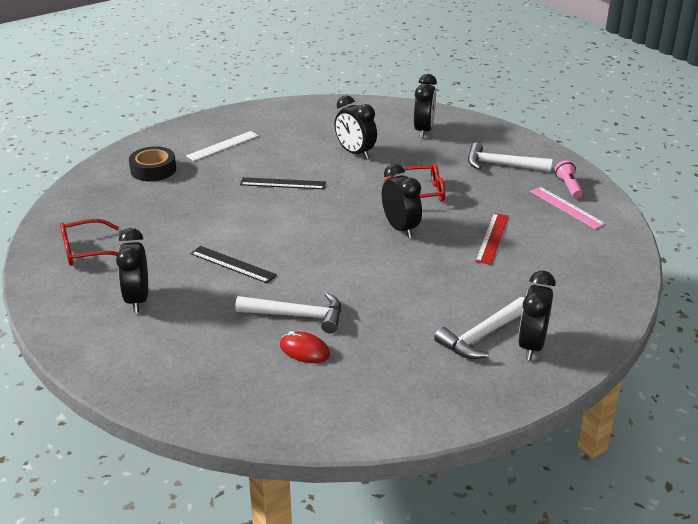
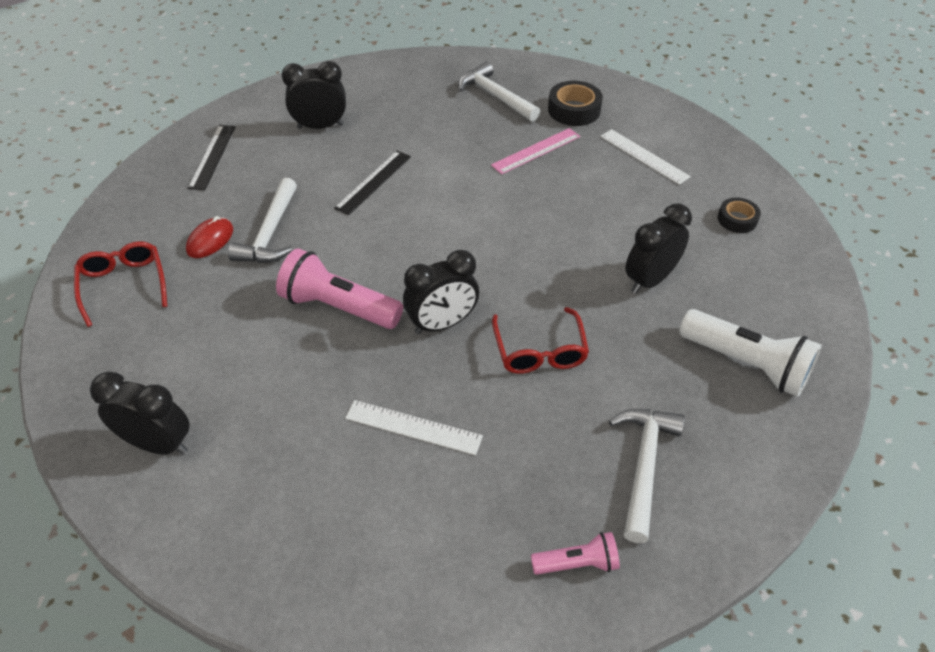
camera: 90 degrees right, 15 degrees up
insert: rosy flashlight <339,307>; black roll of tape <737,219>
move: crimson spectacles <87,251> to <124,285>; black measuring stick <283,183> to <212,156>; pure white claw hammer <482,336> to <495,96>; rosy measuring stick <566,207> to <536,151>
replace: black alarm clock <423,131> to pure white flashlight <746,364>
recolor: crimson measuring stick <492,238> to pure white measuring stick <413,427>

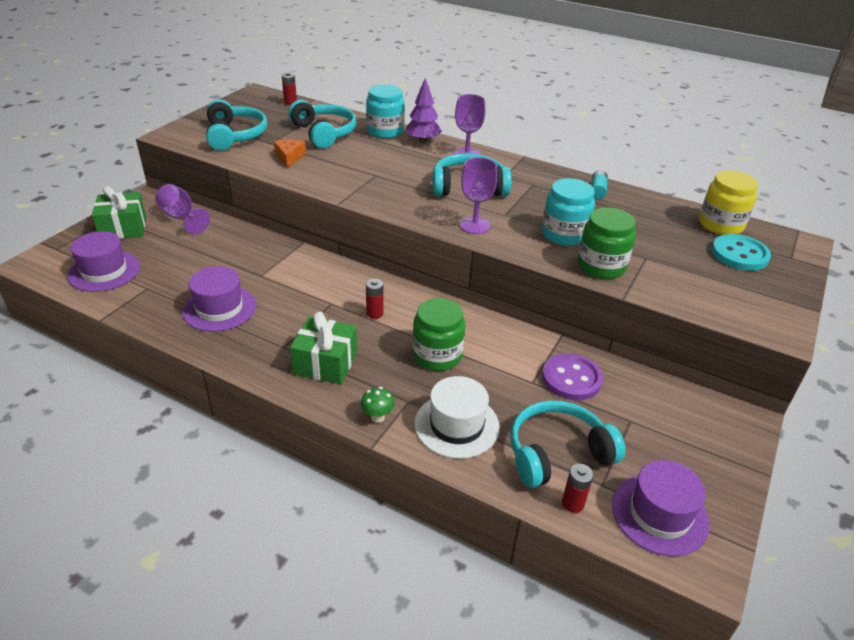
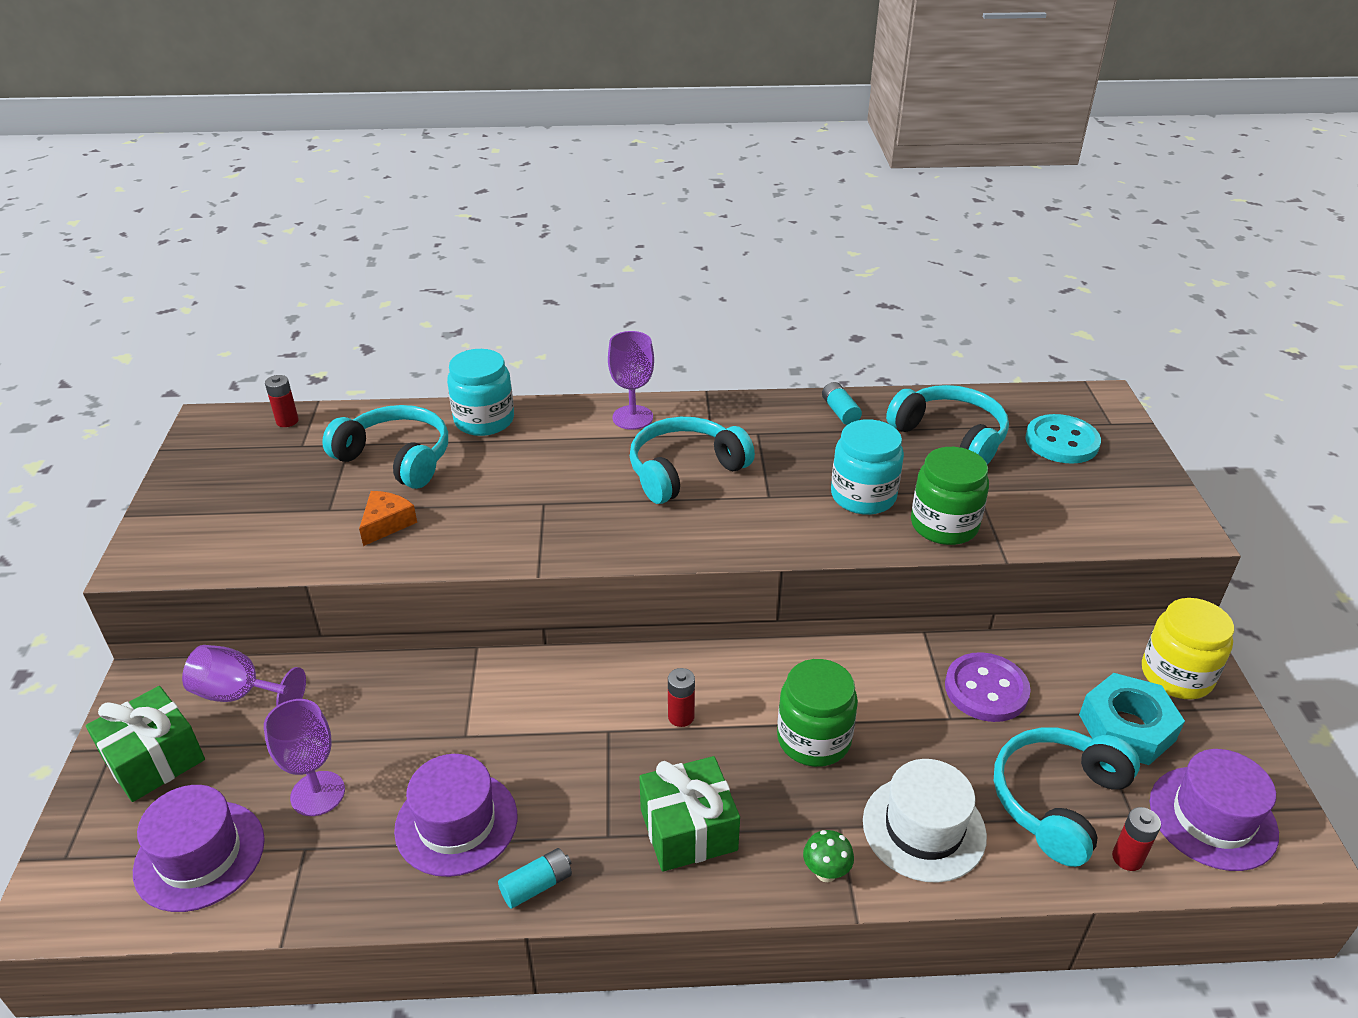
camera: 30 degrees left, 0 degrees up
delete: violet tree <423,141>
insert: turquoise battery <537,885>; turquoise hex nut <1126,727>
move: turquoise headset <235,135> to <950,436>; violet chalice <475,225> to <317,793>; yellow jar <720,225> to <1176,675>
rotate: orange cheese <289,157> = <386,523> 60 degrees clockwise

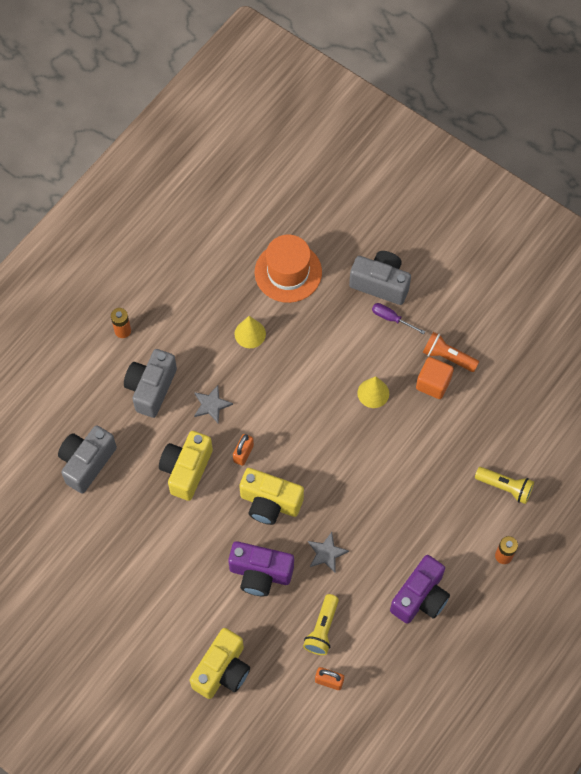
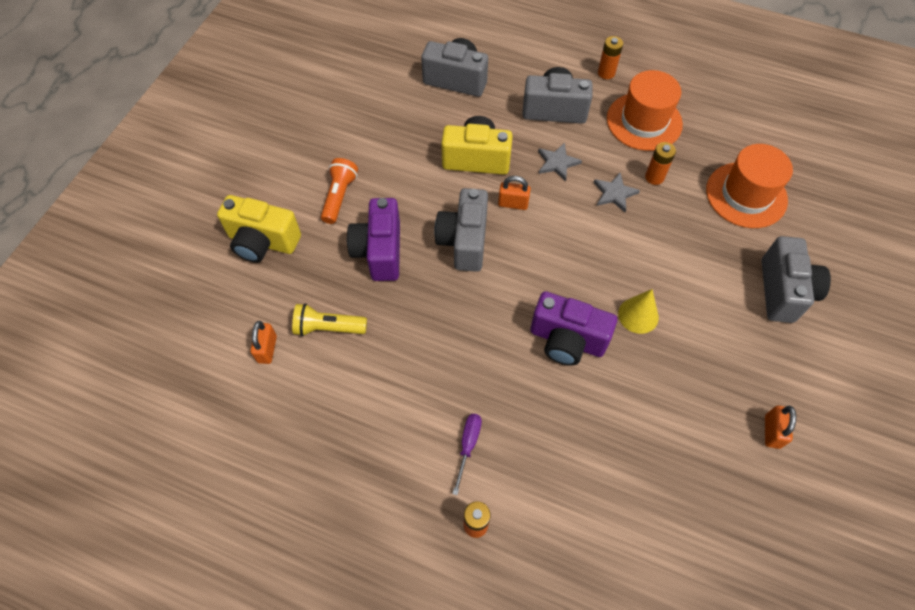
camera: 75 degrees right, 5 degrees down
delete: orange cube <433,383>; yellow flashlight <505,487>
insert: orange top hat <644,121>; orange padlock <772,431>
move: ash-grey five-pointed star <326,553> to <614,193>; violet flat screwdriver <391,318> to <468,446>; violet camera <420,597> to <567,340>; orange flashlight <448,357> to <339,196>
replace: yellow solid cone <250,334> to orange battery <654,177>
recolor: yellow camera <270,503> to ash-grey camera <464,241>

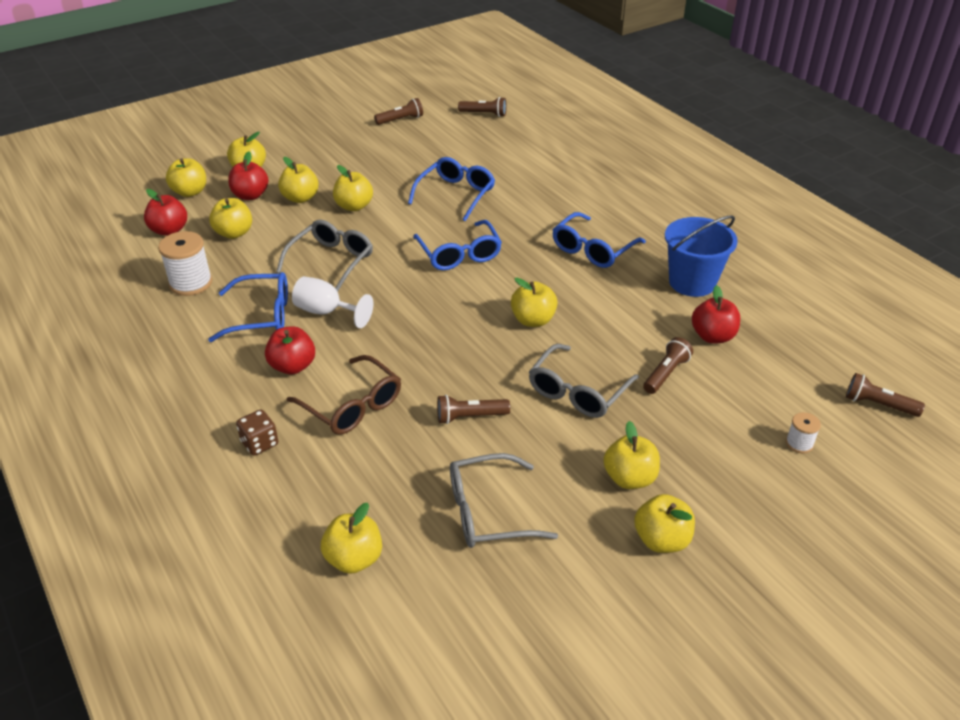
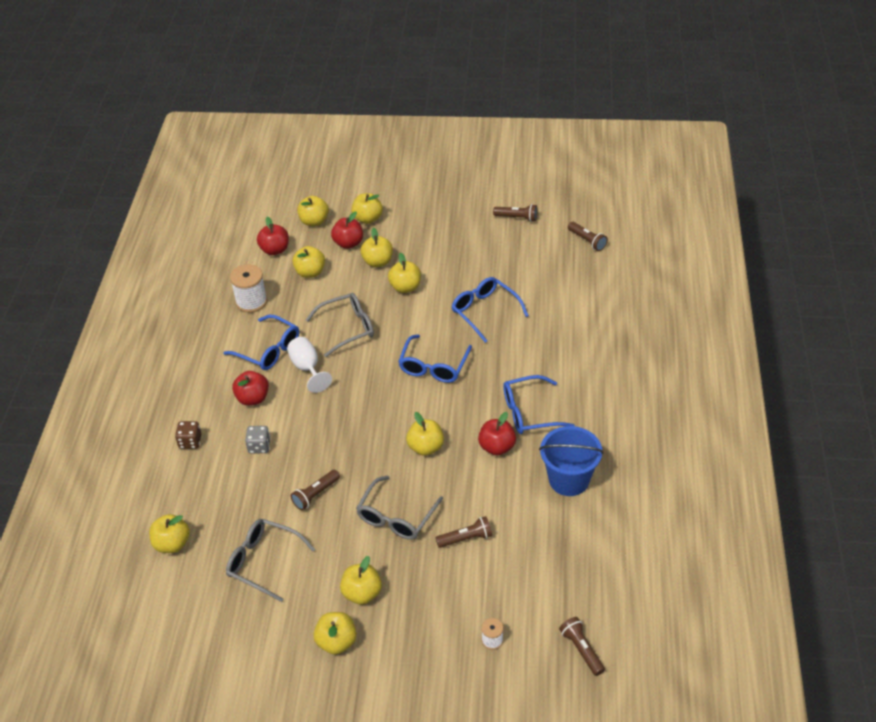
camera: 40 degrees right, 5 degrees up
move: crimson apple fruit <712,336> to <497,447>
replace: russet spectacles <352,406> to ash-grey game die <259,446>
rotate: royal blue spectacles <456,194> = <484,311> 105 degrees counterclockwise; russet flashlight <470,417> = <315,494> 75 degrees counterclockwise; ash-grey spectacles <578,391> = <396,517> 45 degrees counterclockwise

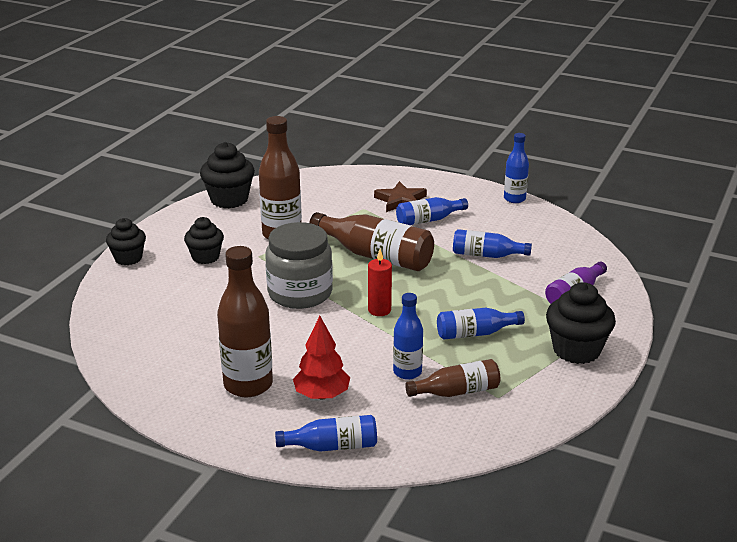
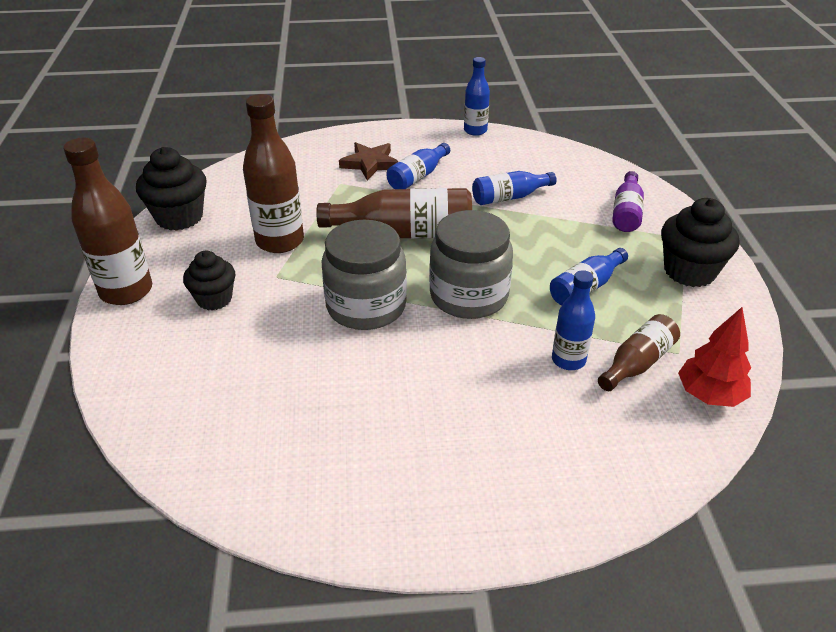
camera: 30 degrees left, 10 degrees up
delete: black cupcake <128,258>; royal blue drink bottle <332,446>
move: russet drink bottle <248,385> to <126,291>; crimson tree <322,395> to <709,395>
replace: crimson candle <379,310> to ash-grey jar <469,296>

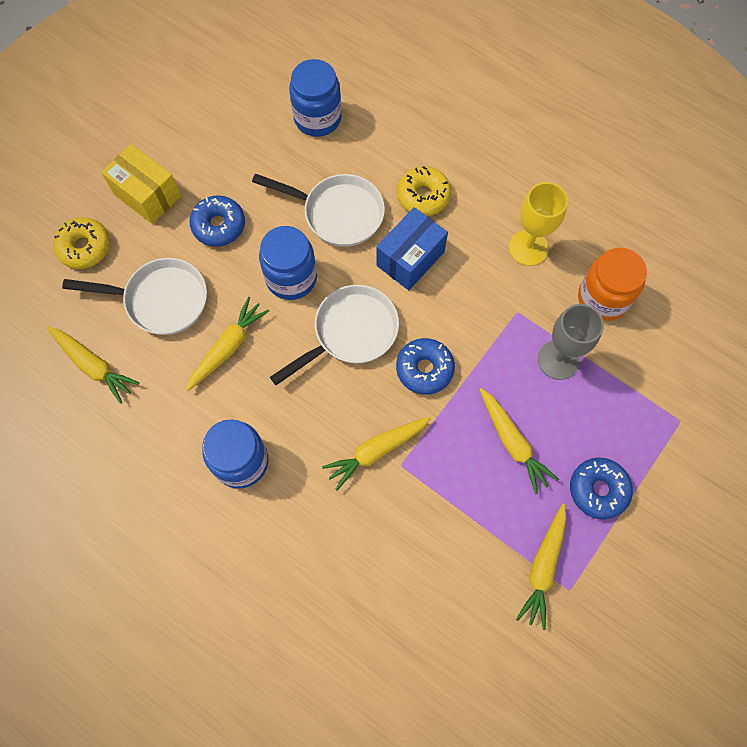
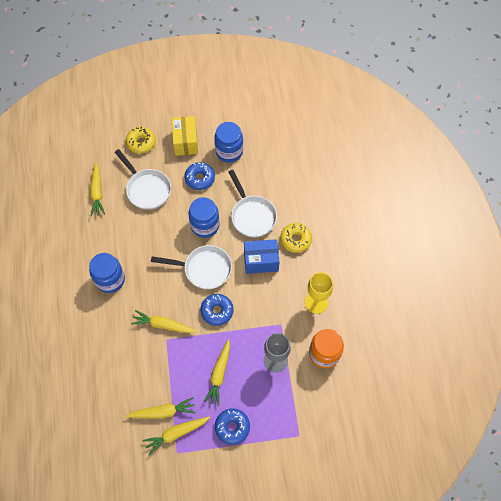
camera: 45 degrees right, 5 degrees down
move: yellow toy carrot <228,347> to <163,412>; royal blue jar <317,118> to <229,151>

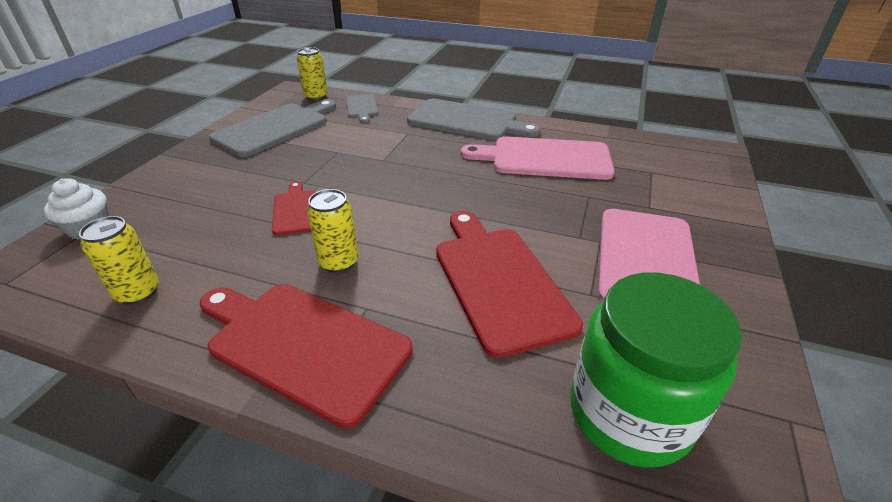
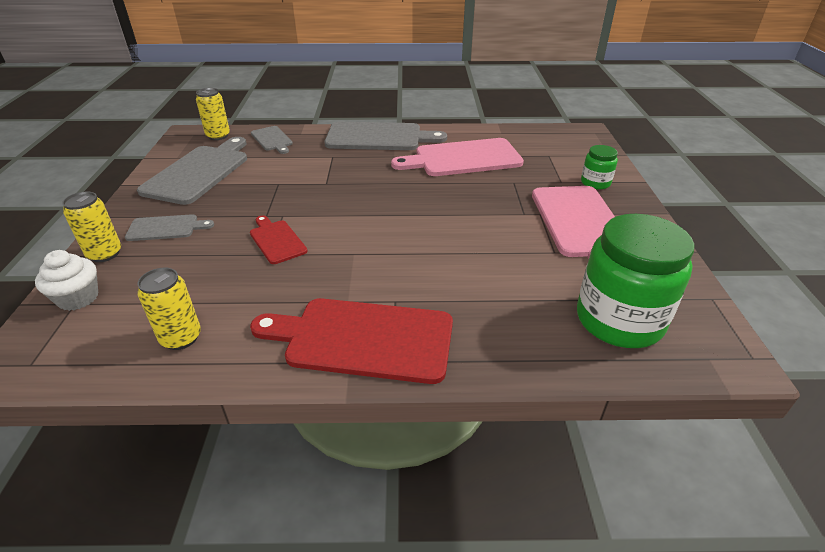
camera: 20 degrees left, 0 degrees up
delete: crimson cutting board <498,281>
insert: ash-grey cutting board <166,228>; leaf-green jar <595,183>
move: yellow tin <339,262> to <105,254>

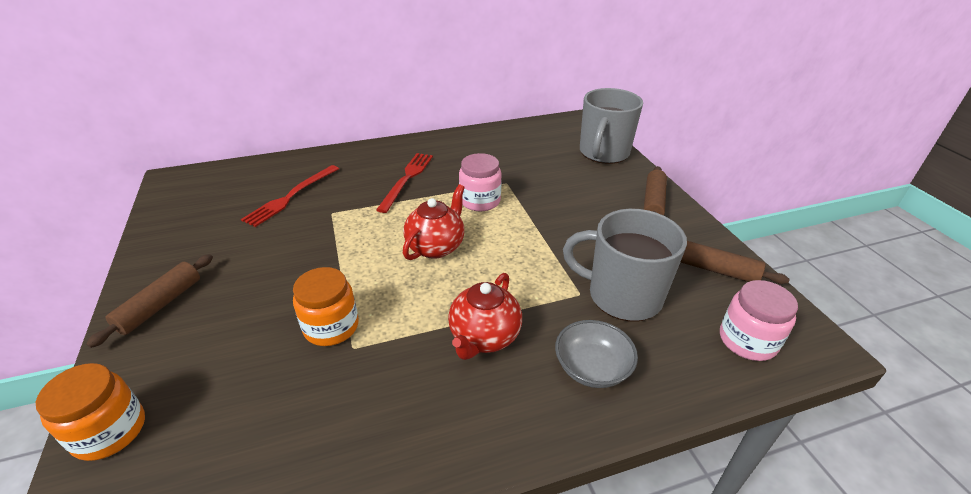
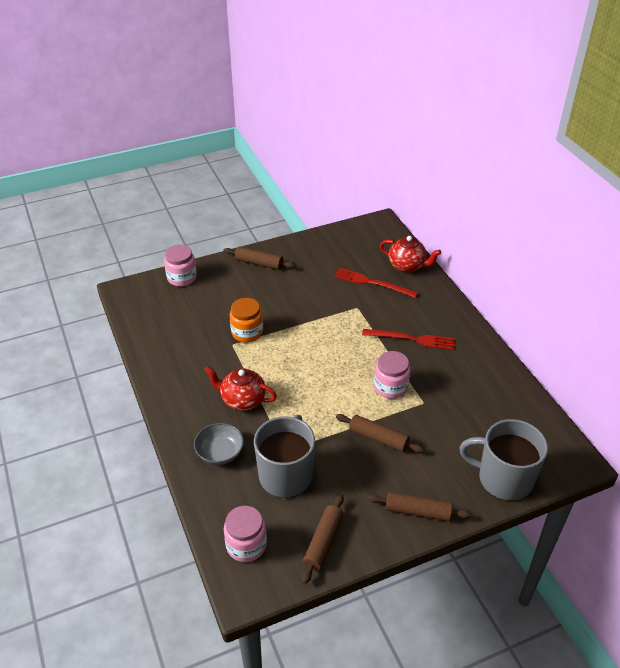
camera: 85 degrees right, 5 degrees up
insert: russet pastry roller <378,438>
move: crimson teapot <436,246> to <407,266>
recolor: orange jar <110,431> to rosy jar <182,278>

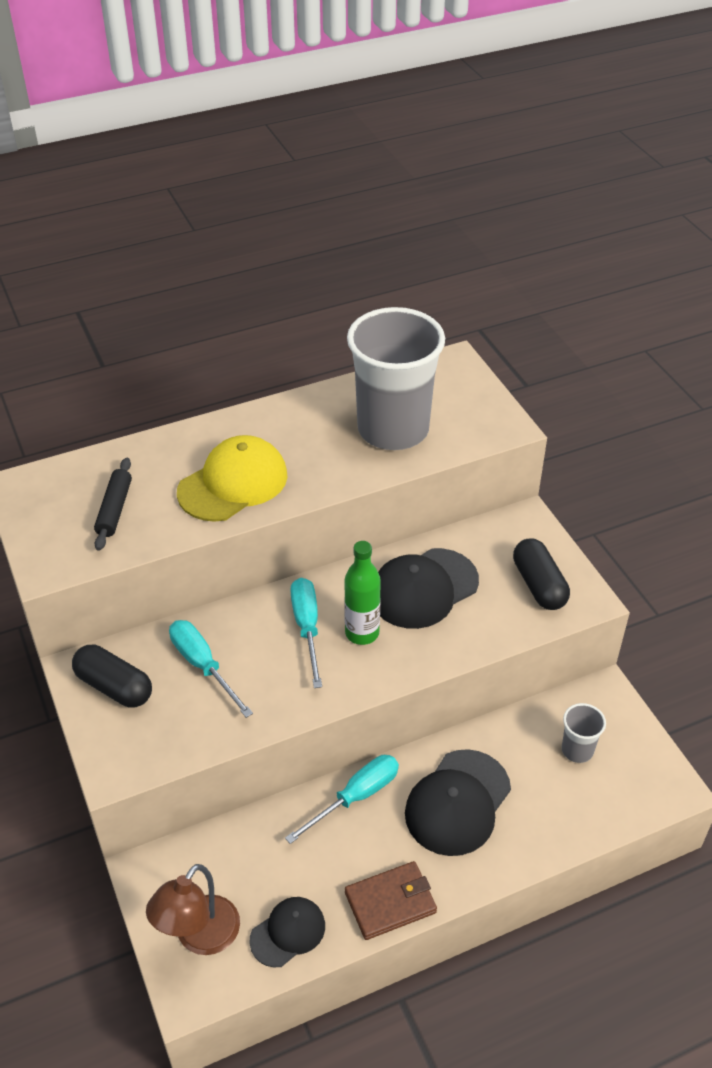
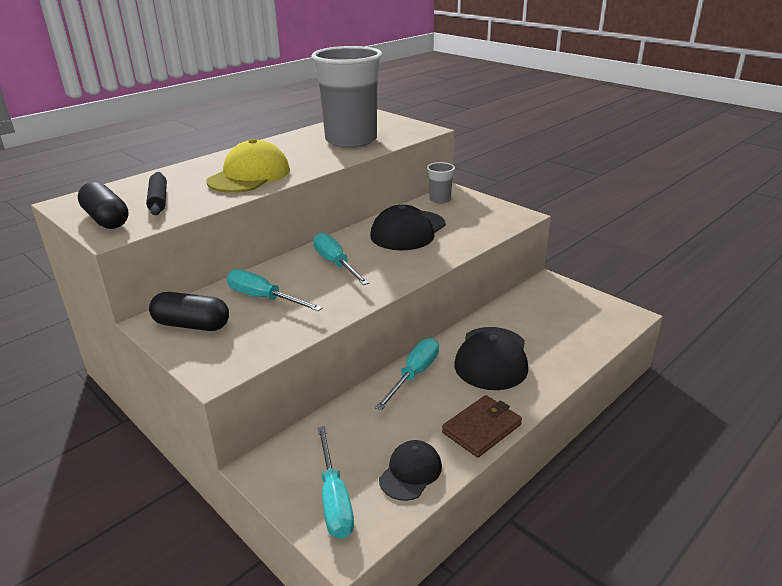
camera: 20 degrees left, 15 degrees down
delete: leaf-green drink bottle <362,633>
move: black capsule <539,585> to <106,219>; ash-grey cup <577,750> to <440,200>
replace: russet lamp <199,937> to turquoise flat screwdriver <334,499>

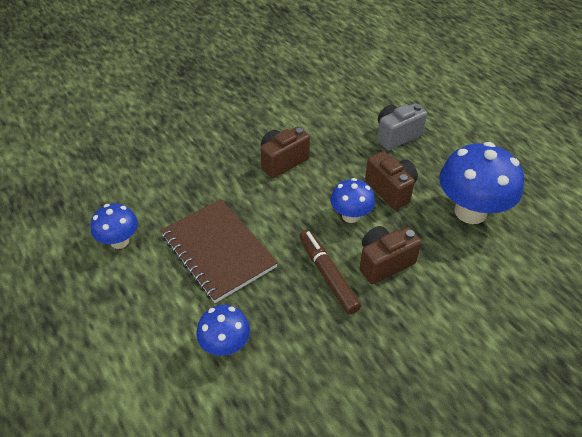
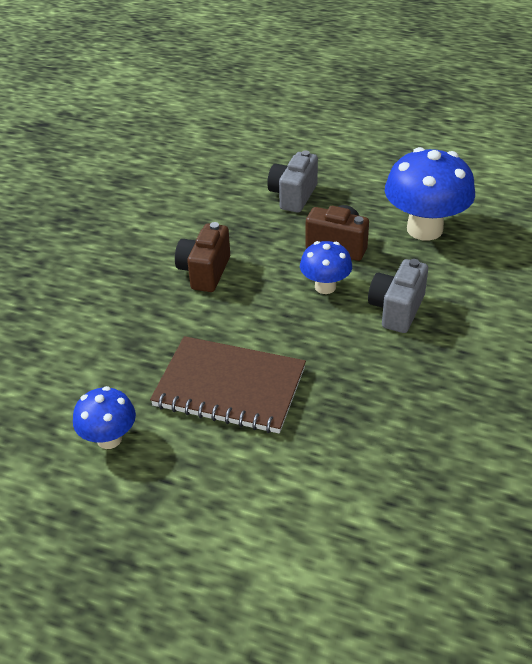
camera: 35 degrees left, 5 degrees down
delete: royal blue fungus <225,345>; russet marker pen <327,275>
recolor: russet camera <384,262> to ash-grey camera <396,310>

